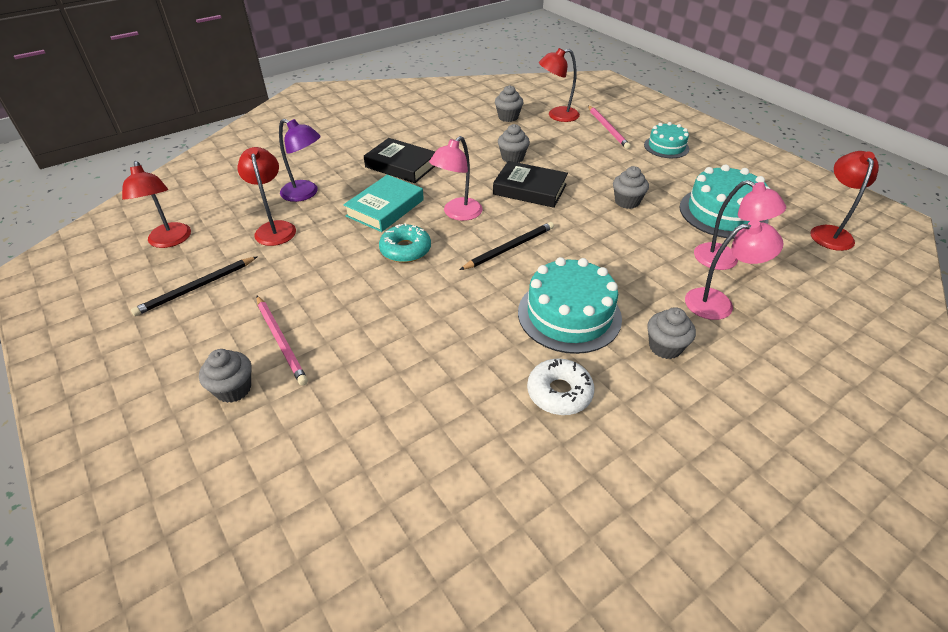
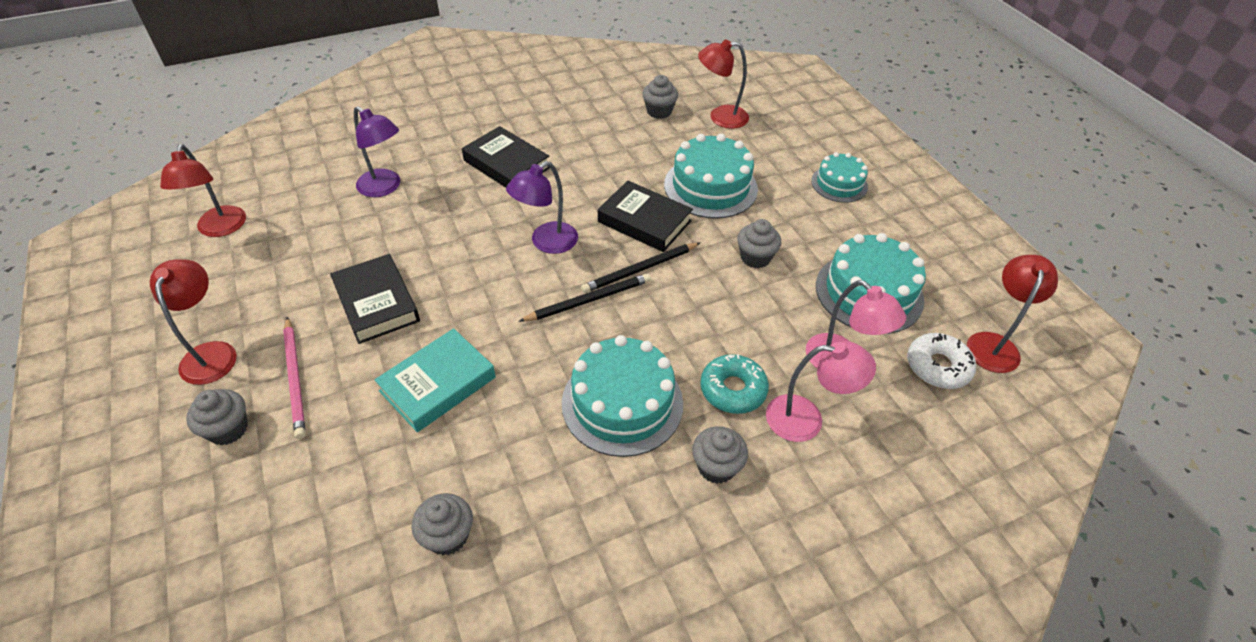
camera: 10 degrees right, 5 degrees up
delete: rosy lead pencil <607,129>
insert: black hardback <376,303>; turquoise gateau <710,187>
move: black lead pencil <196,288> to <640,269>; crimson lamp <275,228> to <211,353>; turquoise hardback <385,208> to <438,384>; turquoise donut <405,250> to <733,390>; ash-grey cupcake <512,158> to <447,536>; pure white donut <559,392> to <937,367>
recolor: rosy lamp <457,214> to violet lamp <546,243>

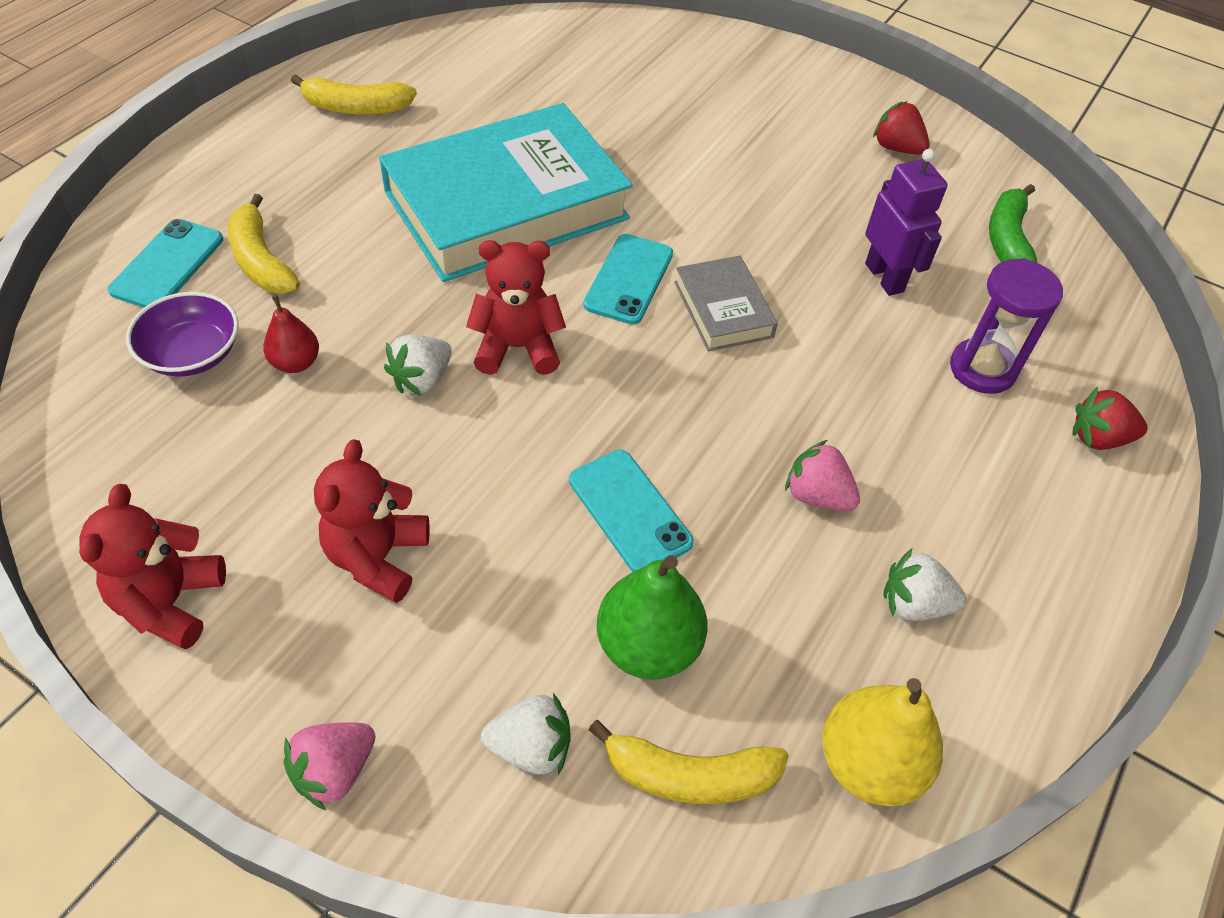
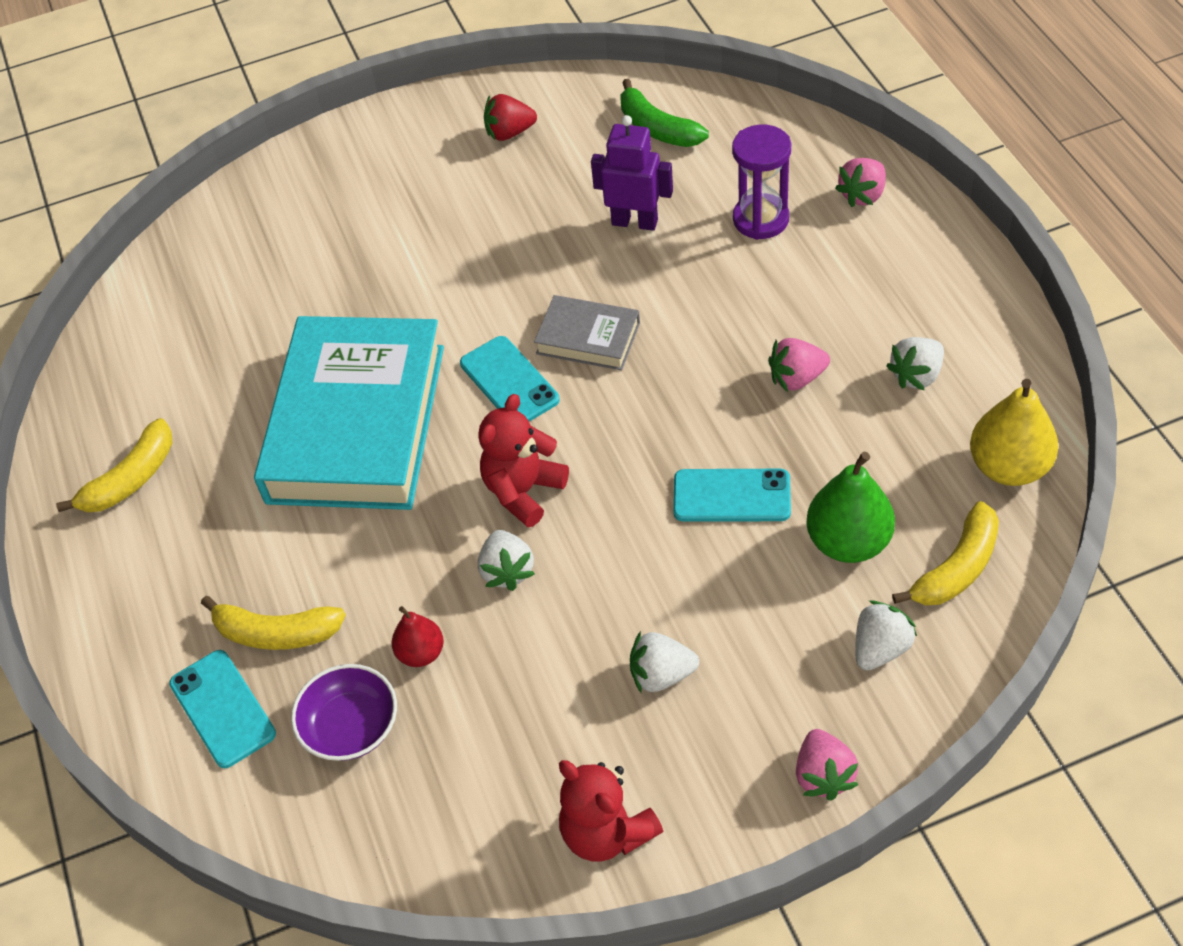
camera: 45 degrees left, 0 degrees up
replace: crimson teddy bear <377,557> to pure white berry <661,675>
recolor: crimson berry <1098,438> to rosy berry <863,195>

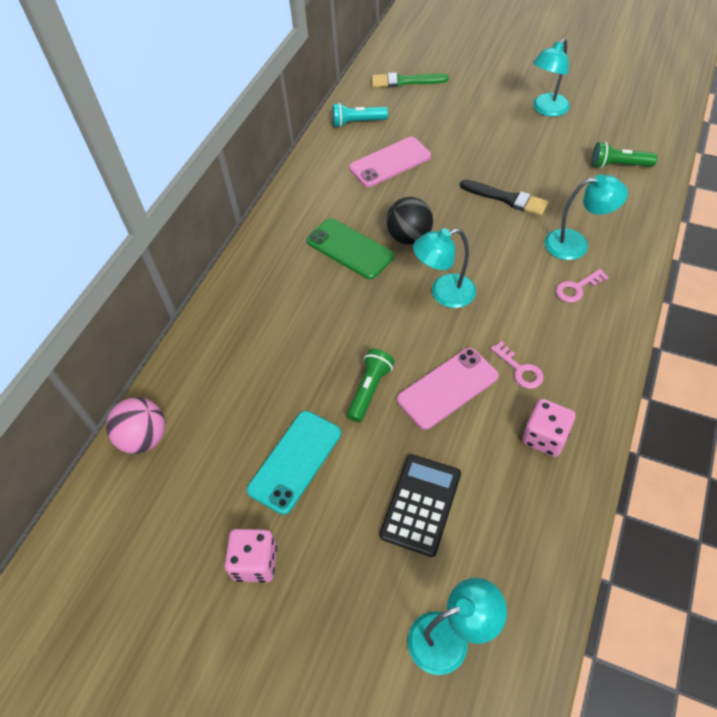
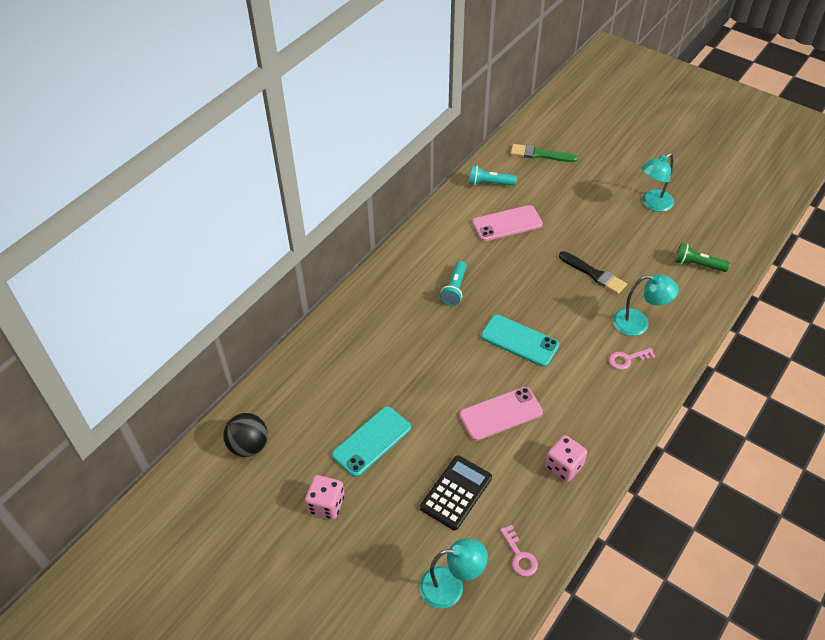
camera: 10 degrees right, 5 degrees down
delete: rosy ball <144,438>; leaf-green flashlight <369,389>
move: black ball <409,237> to <249,446>; rosy key <520,369> to <519,556>
replace: leaf-green smartphone <349,249> to turquoise flashlight <455,289>; turquoise lamp <444,293> to turquoise smartphone <519,341>

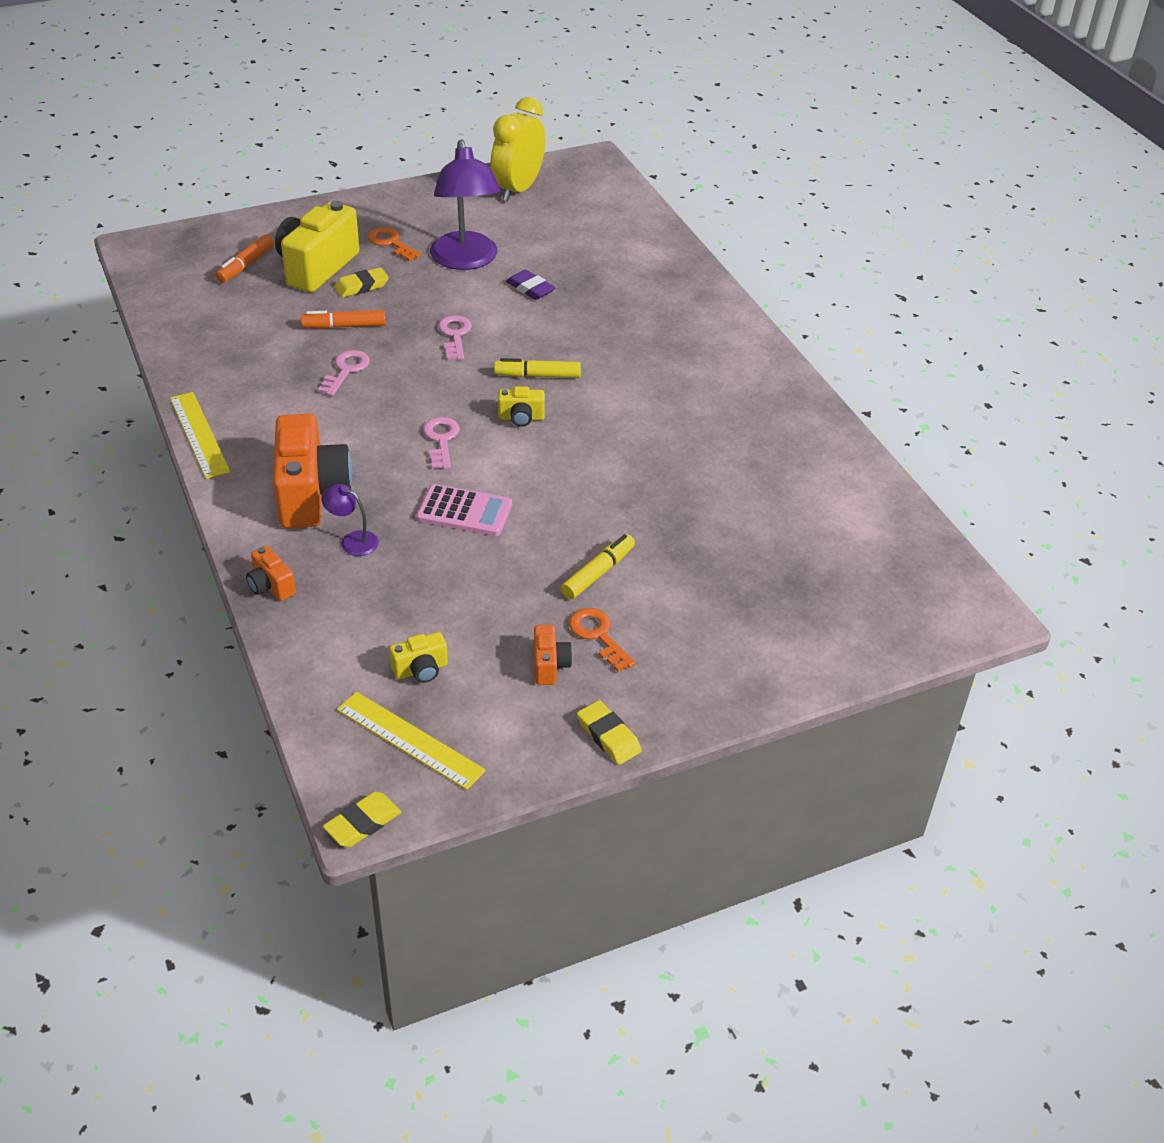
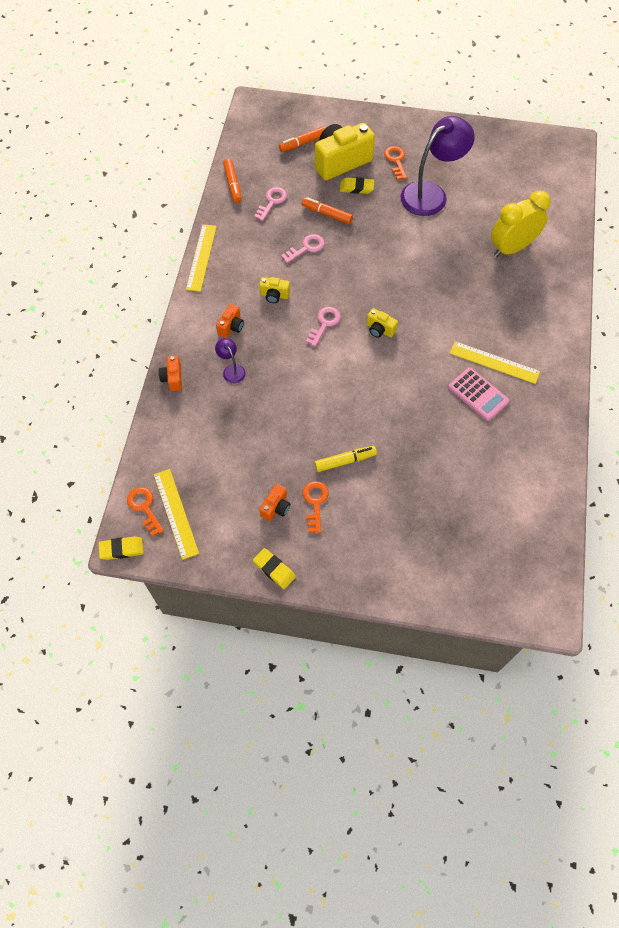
camera: 35 degrees right, 20 degrees up
delete: yellow marker pen <538,375>; violet eraser <530,288>
insert: orange key <144,508>; orange marker pen <233,184>; yellow measuring stick <494,362>
move: yellow camera <421,670> to <274,295>; rosy adding machine <464,511> to <478,394>; rosy key <455,335> to <272,202>; yellow alarm clock <518,189> to <511,248>
rotate: violet lamp <466,260> = <431,194> 150 degrees counterclockwise; yellow eraser <608,736> = <274,569> 45 degrees counterclockwise
resize: orange camera <310,494> = <231,327> x0.46

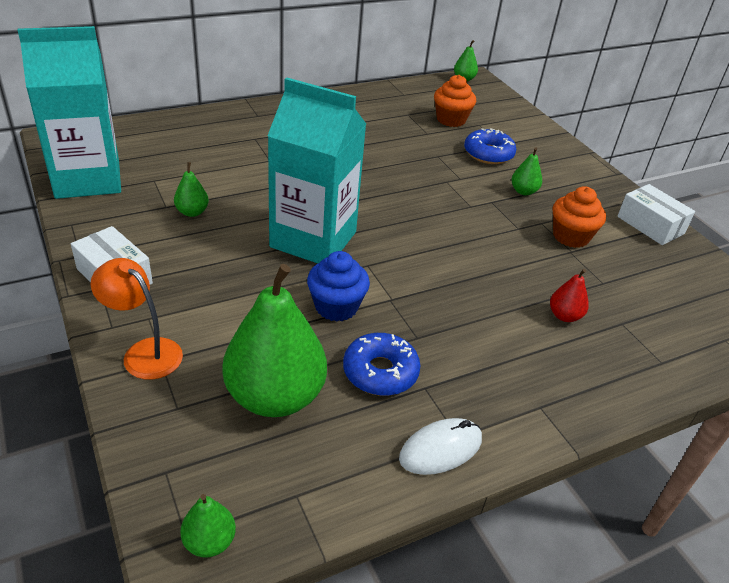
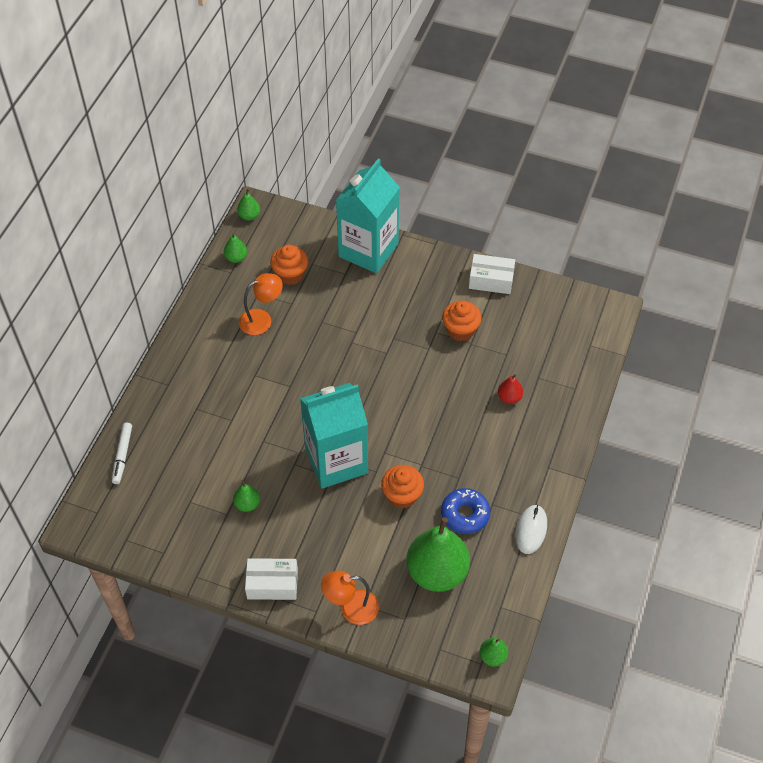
camera: 40 degrees left, 15 degrees up
delete: royal blue donut <488,154>
insert: pure white marker pen <122,455>; orange lamp <262,319>
move: turquoise juice carton <88,179> to <368,250>; leaf-green pear <523,191> to <236,258>
recolor: royal blue cupcake <336,307> to orange cupcake <402,495>

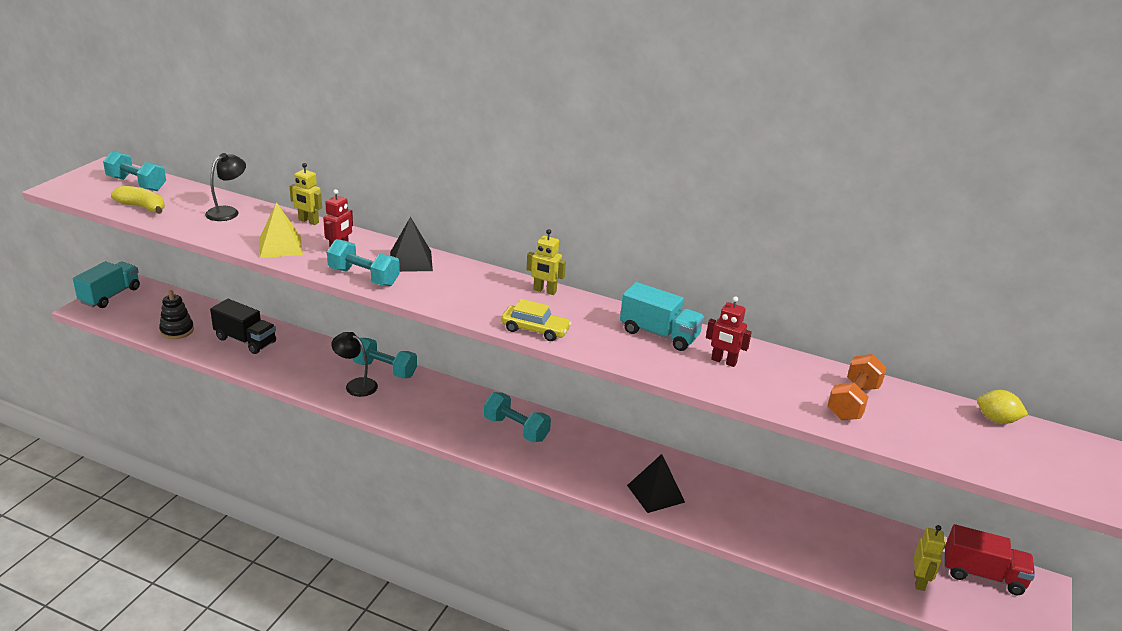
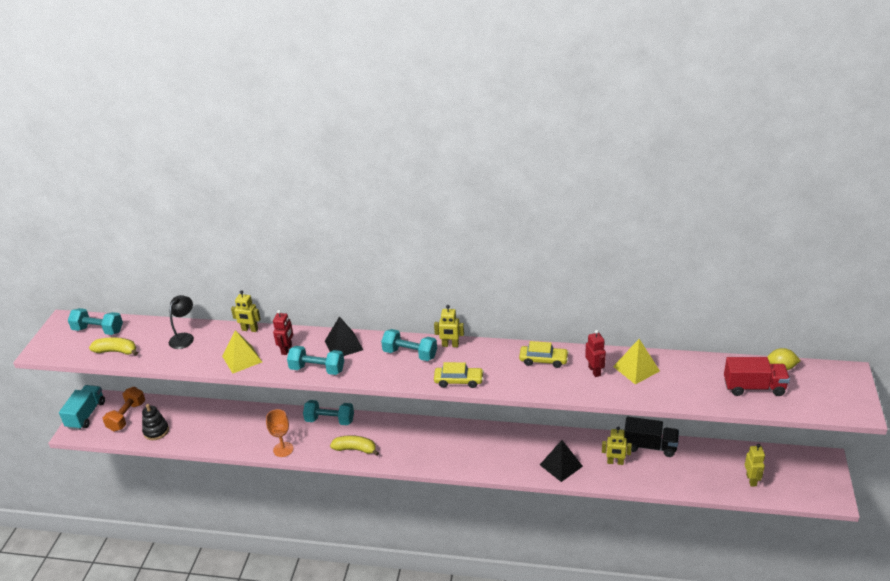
camera: 10 degrees left, 5 degrees up
delete: black lamp <356,385>
insert: orange chalice <283,449>; yellow toy banana <355,449>; yellow toy robot <615,462>; yellow pyramid <636,369>
move: black lorry <245,340> to <650,446>; turquoise hand weight <516,429> to <410,354>; orange hand weight <853,402> to <127,416>; crimson lorry <982,575> to <754,387>
replace: turquoise lorry <659,334> to yellow car <543,360>
rotate: crimson toy robot <723,361> = <594,371> 120 degrees counterclockwise

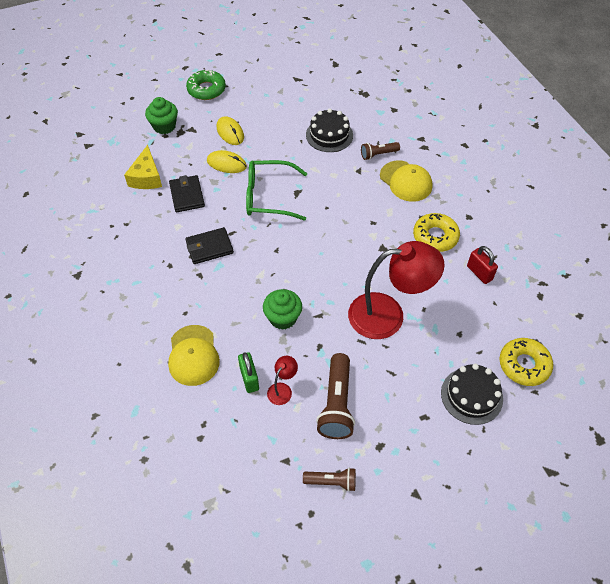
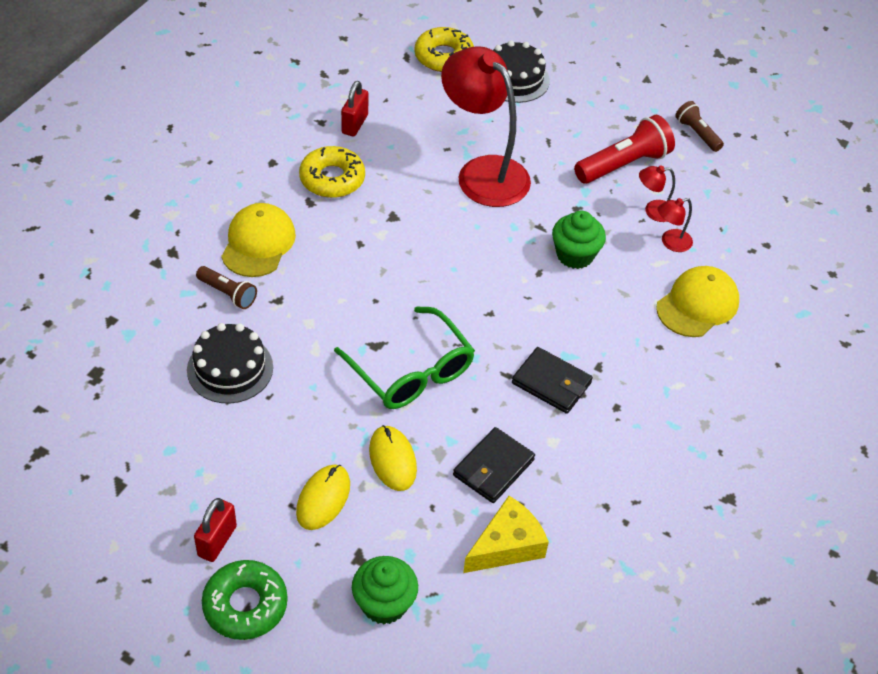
camera: 130 degrees left, 5 degrees down
insert: crimson padlock <217,541>
replace: leaf-green padlock <249,379> to crimson lamp <670,243>
recolor: russet flashlight <337,404> to crimson flashlight <623,164>

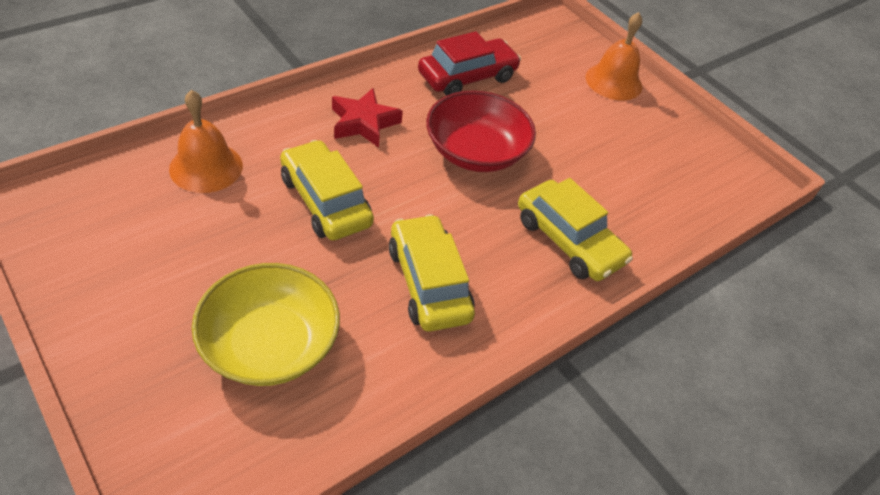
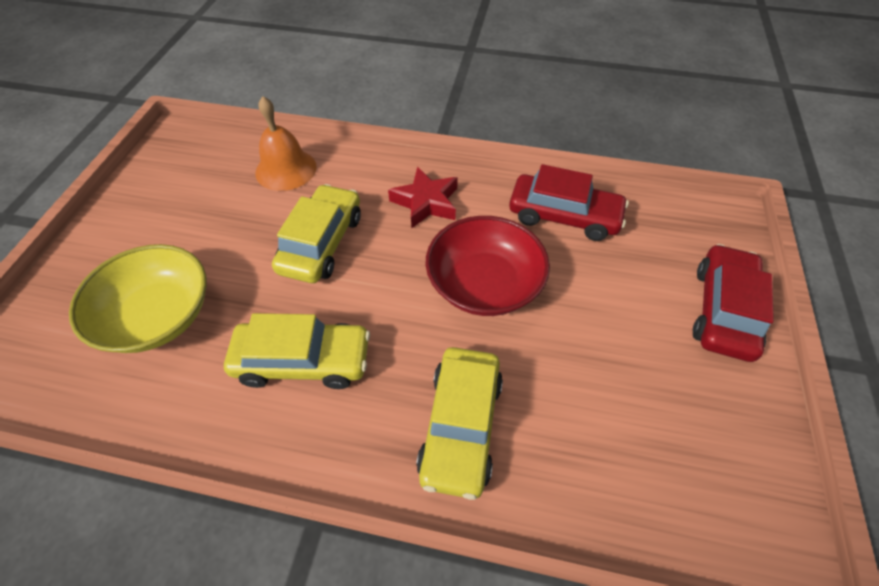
camera: 55 degrees right, 5 degrees up
replace: orange hand bell <613,81> to crimson car <723,310>
rotate: yellow car <429,282> = <303,361> 60 degrees clockwise

